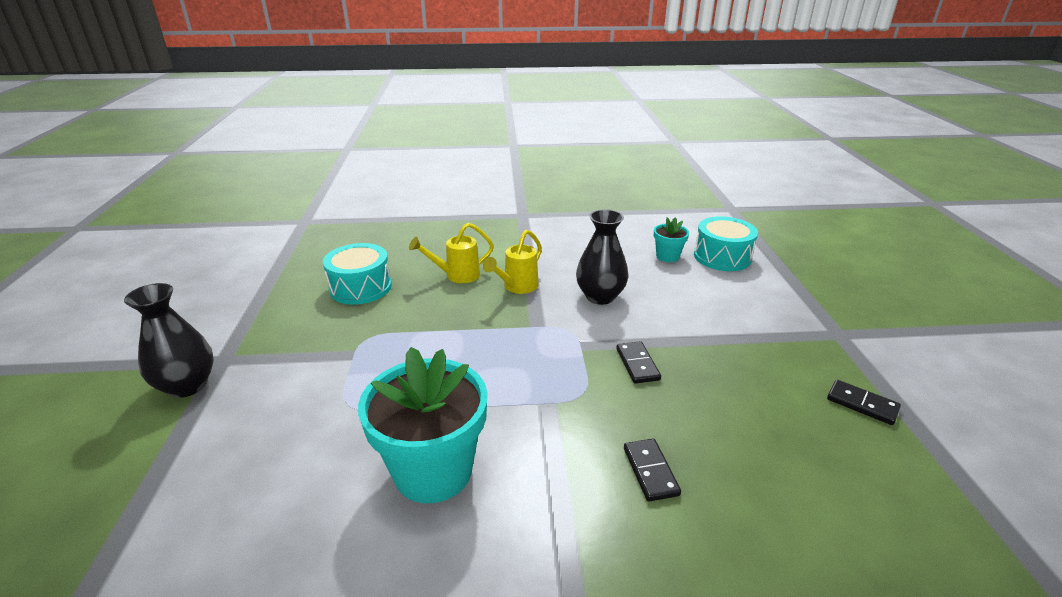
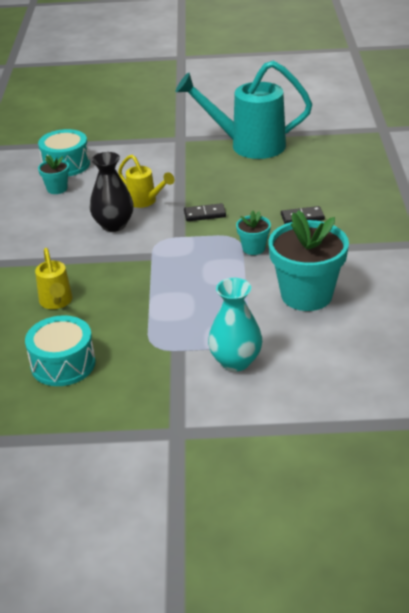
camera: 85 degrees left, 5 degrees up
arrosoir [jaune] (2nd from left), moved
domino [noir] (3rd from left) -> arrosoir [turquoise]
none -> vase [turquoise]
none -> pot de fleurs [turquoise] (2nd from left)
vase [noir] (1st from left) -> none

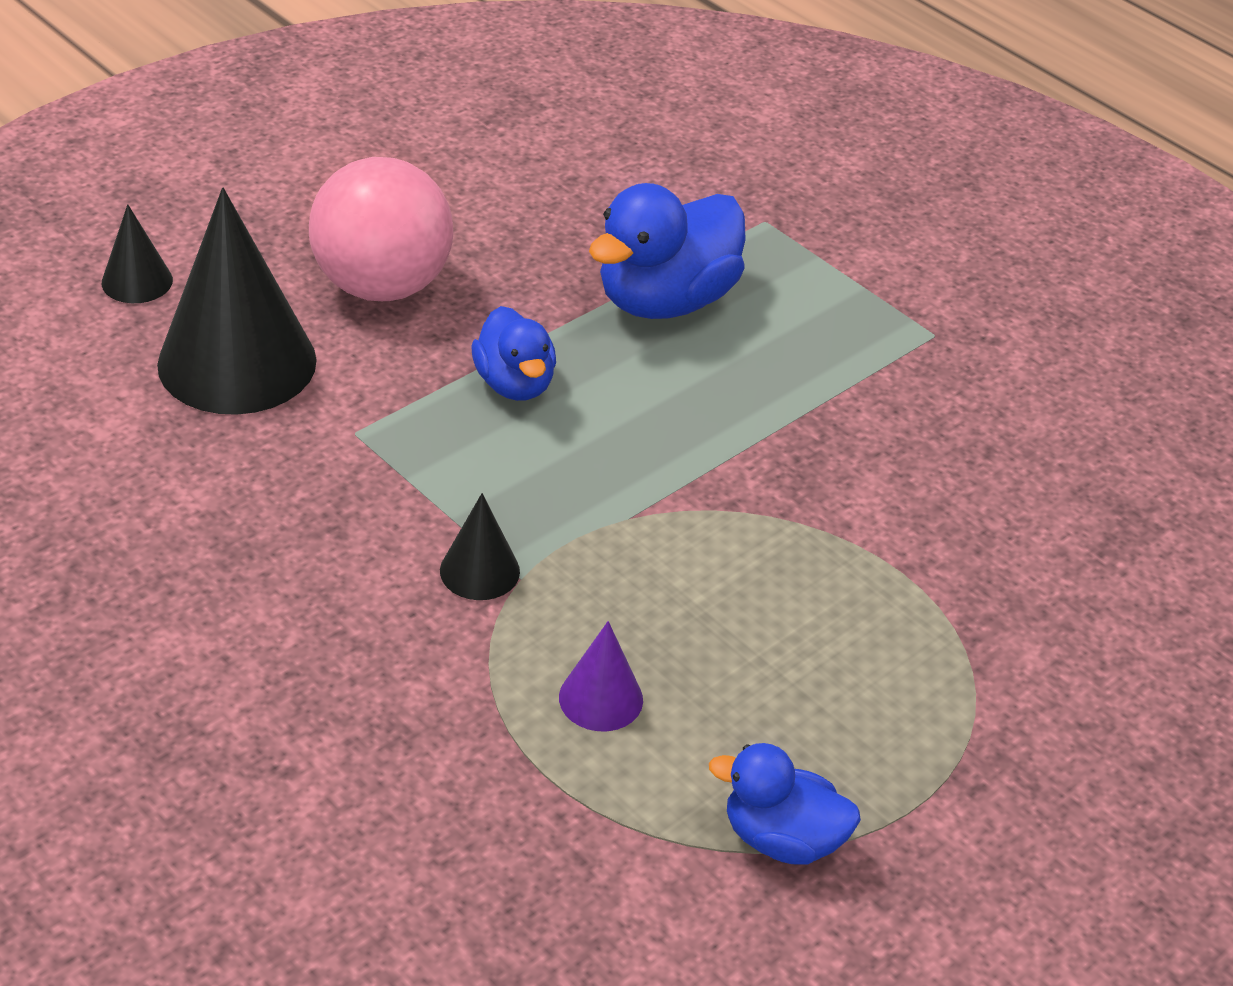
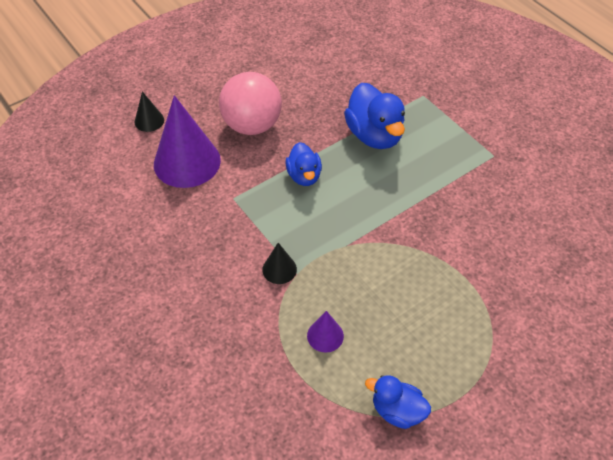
camera: 10 degrees right, 10 degrees up
cône [noir] (2nd from left) -> cône [violet] (1st from left)
canard [bleu] (2nd from left), 75 degrees counterclockwise

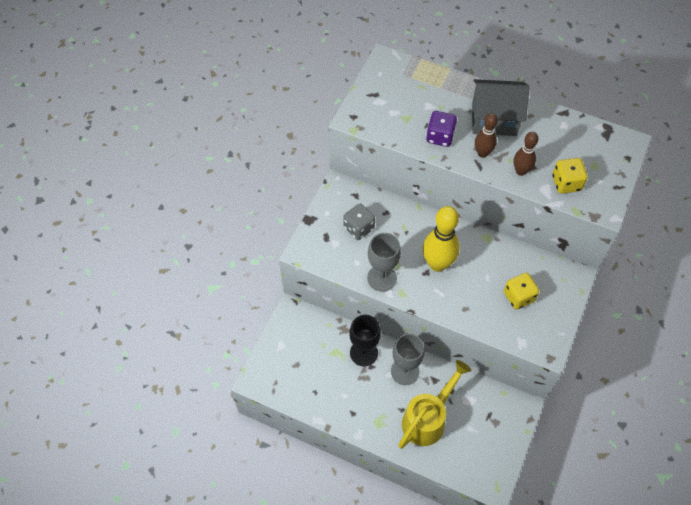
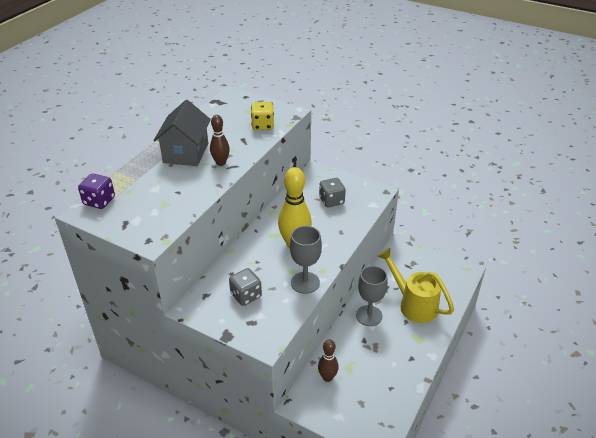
camera: 85 degrees left, 20 degrees down
dé [violet], moved
quille [marron] (2nd from left), moved
dé [jaune] (1st from left) -> dé [gris] (2nd from left)
verre à pied [noir] -> none

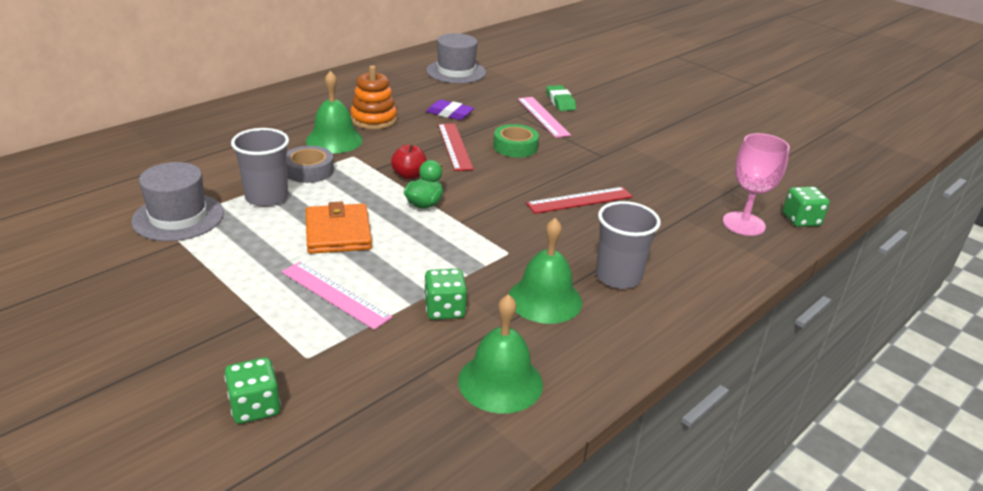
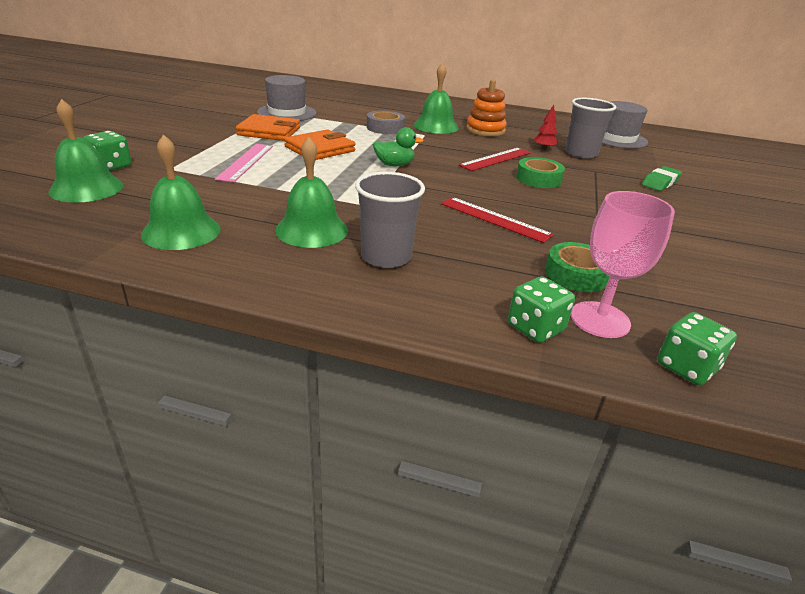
camera: 60 degrees right, 0 degrees up
none -> cloche [vert] (1st from left)
none -> portefeuille [orange] (1st from left)
dé [vert] (2nd from left), moved
gomme [violet] -> arbre [rouge]
none -> ruban adhésif [vert] (2nd from left)
gobelet [gris] (1st from left in the first image) -> gobelet [gris] (2nd from left), moved
pomme [rouge] -> none
règle [rose] (2nd from left) -> none

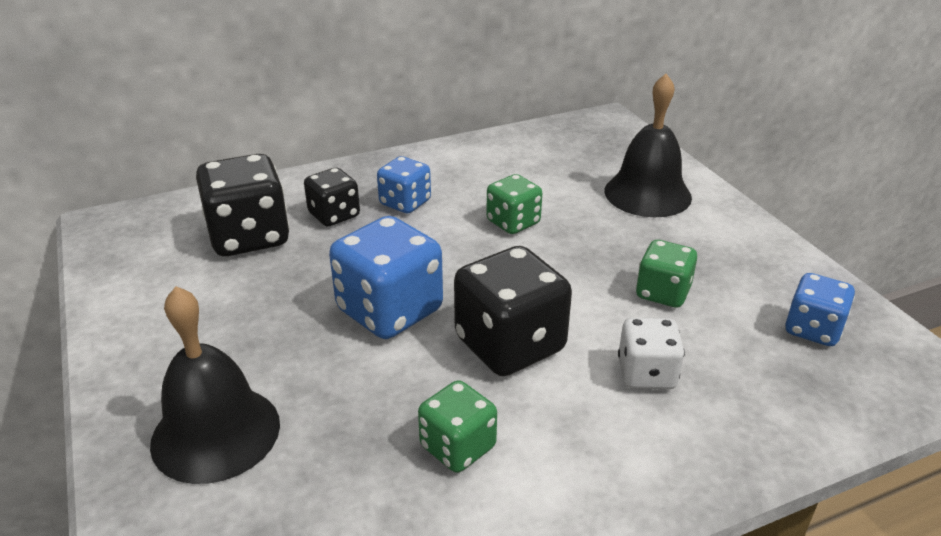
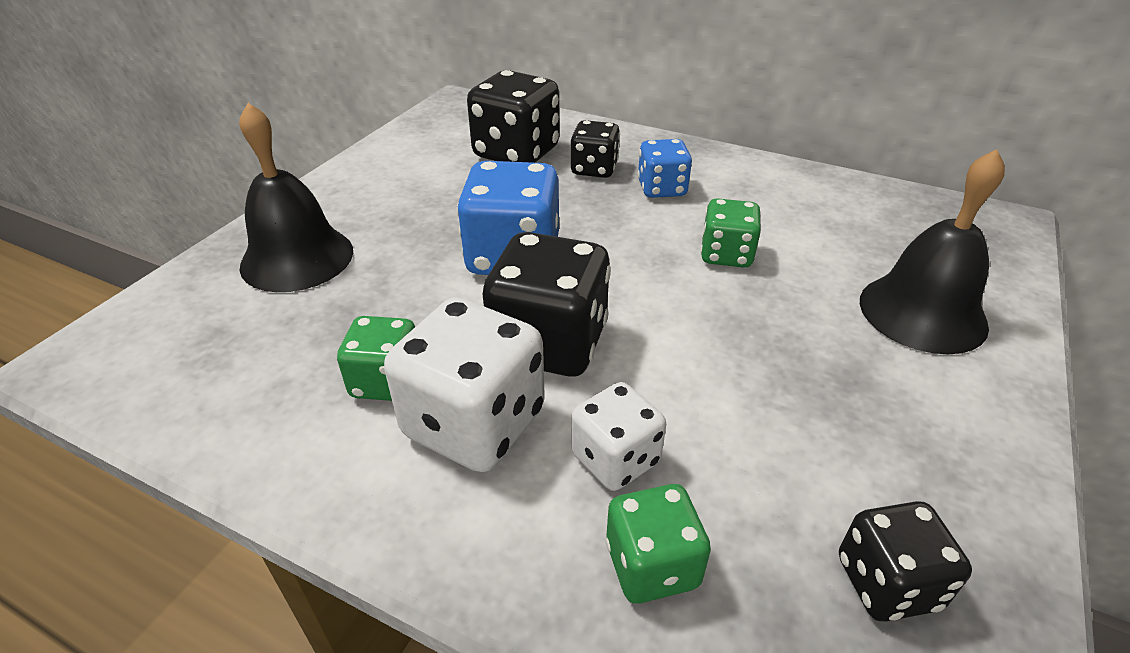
camera: 50 degrees right, 5 degrees up
none -> dé [blanc] (1st from left)
dé [vert] (3rd from left in the first image) -> dé [vert] (2nd from left), moved
dé [bleu] (3rd from left) -> dé [noir] (4th from left)

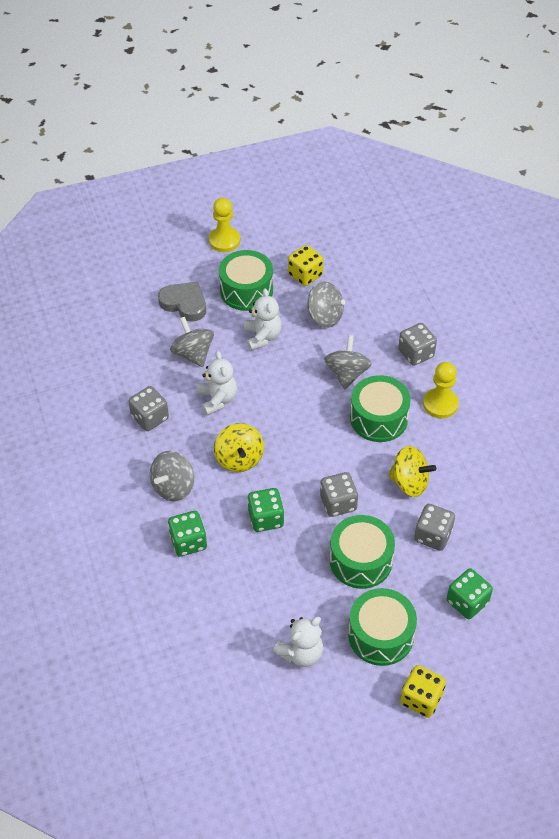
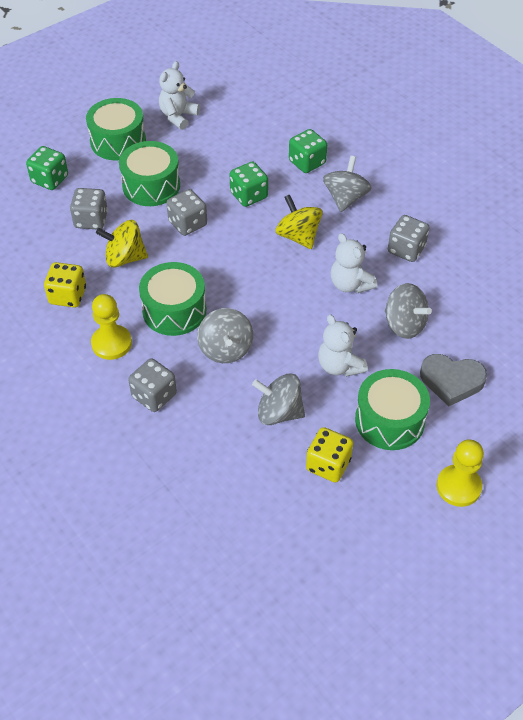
camera: 160 degrees right, 0 degrees up
dé [jaune] (2nd from left in the first image) -> dé [jaune] (1st from left), moved

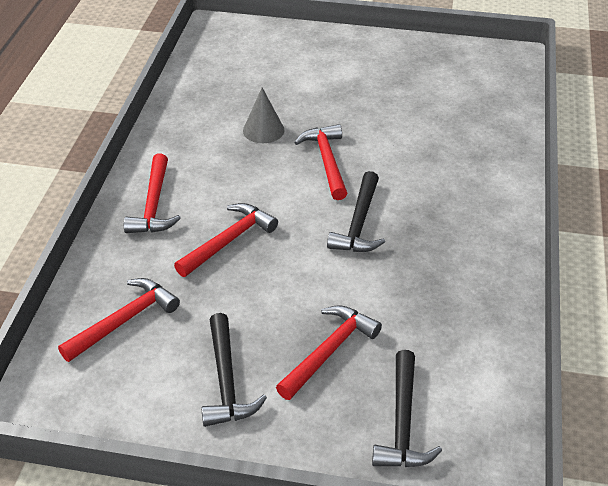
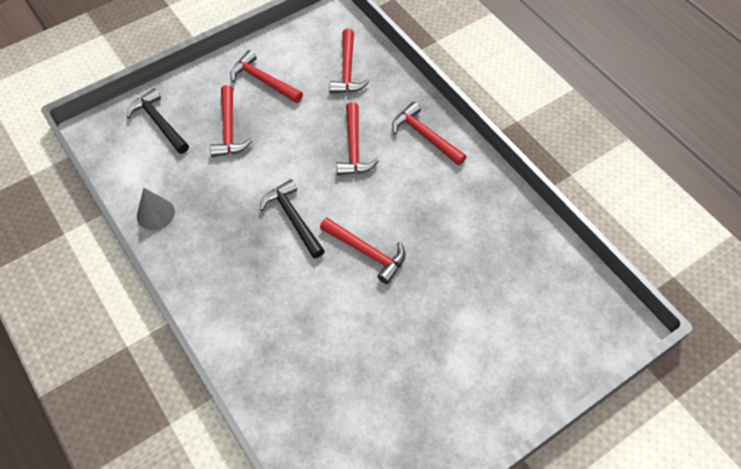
camera: 135 degrees right, 15 degrees up
cône [gris], moved
marteau [noir] (1st from left) -> marteau [rouge] (2nd from left)

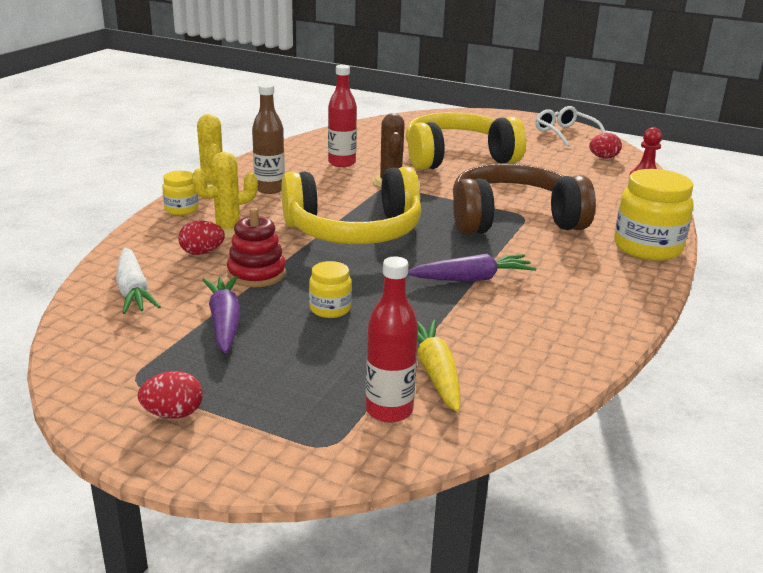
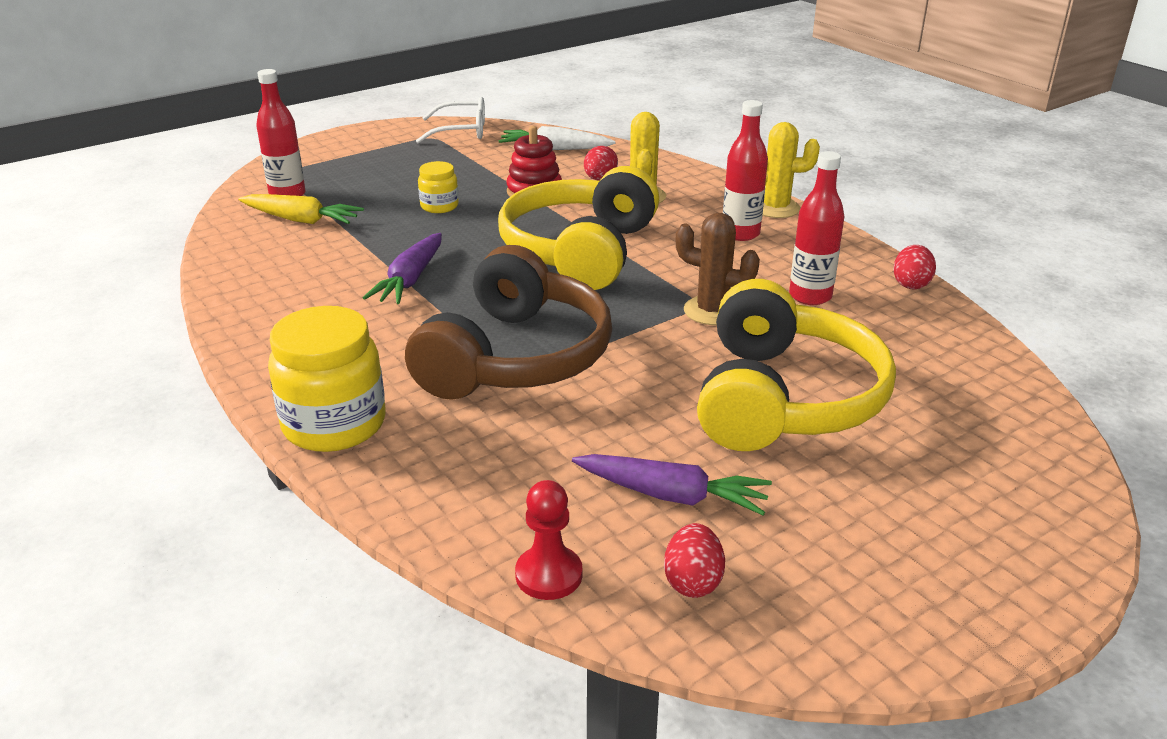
camera: 120 degrees right, 5 degrees up
lunettes [blanc], moved
carotte [violet] (1st from left in the first image) -> carotte [violet] (2nd from left), moved
bouteille [marron] -> bouteille [rouge] (2nd from left)
œuf [rouge] (1st from left in the first image) -> œuf [rouge] (3rd from left), moved
bocal [jaune] (1st from left) -> none

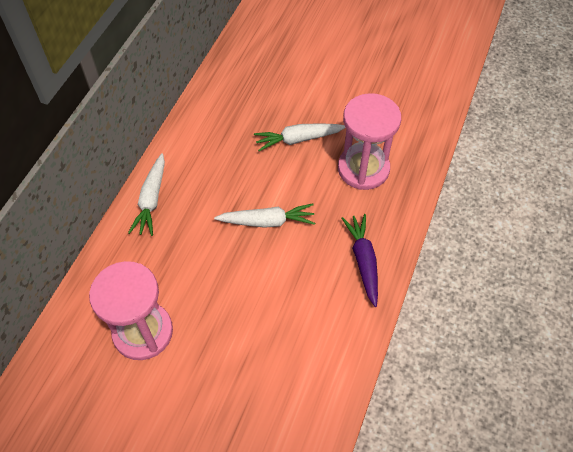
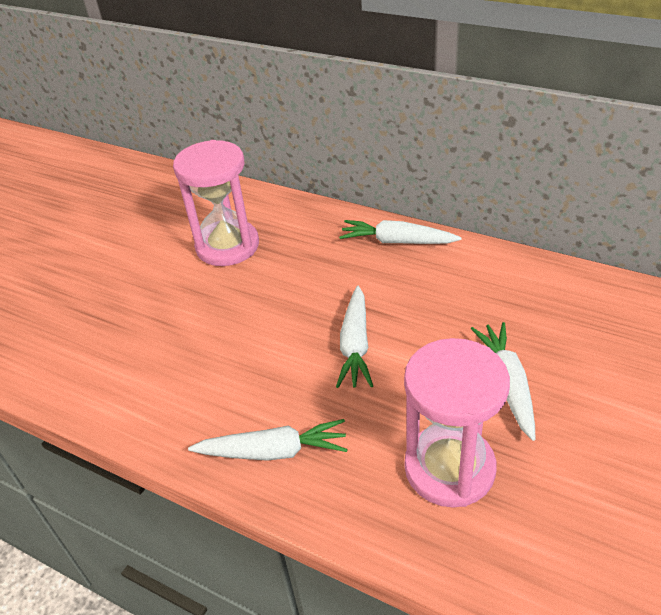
camera: 100 degrees right, 15 degrees down
carotte [violet] -> carotte [blanc] (1st from left)

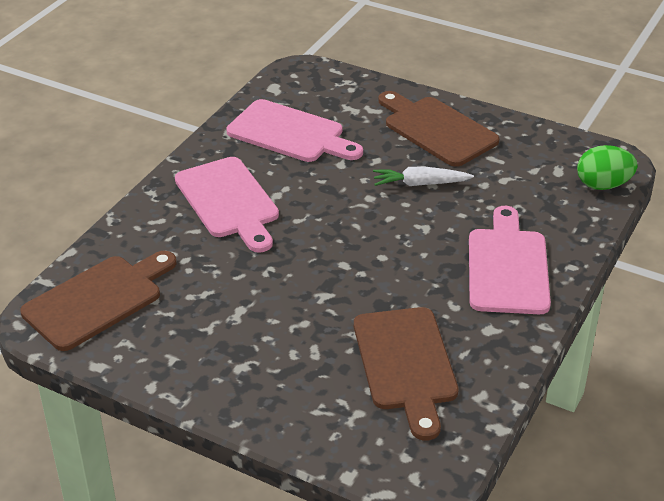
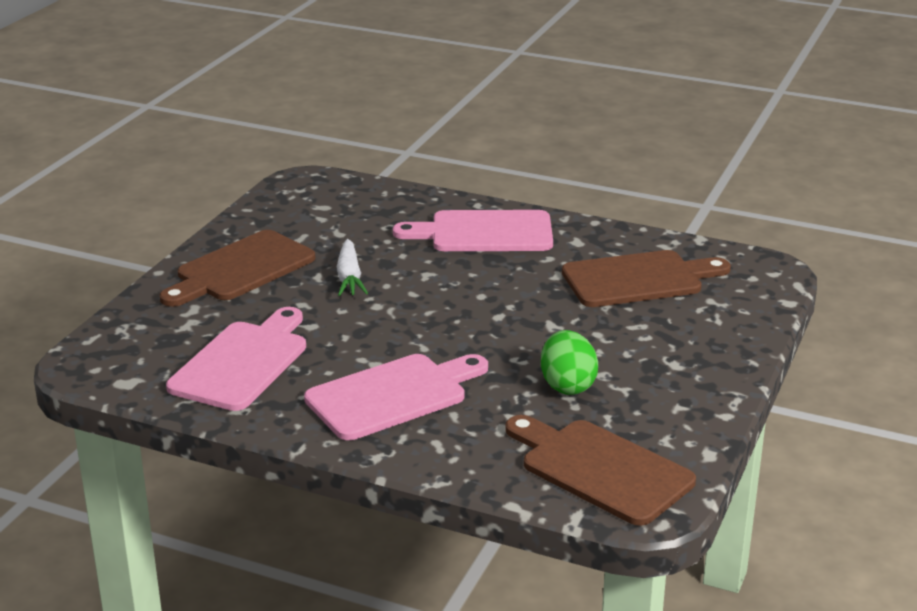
camera: 95 degrees left, 10 degrees down
œuf [vert], moved

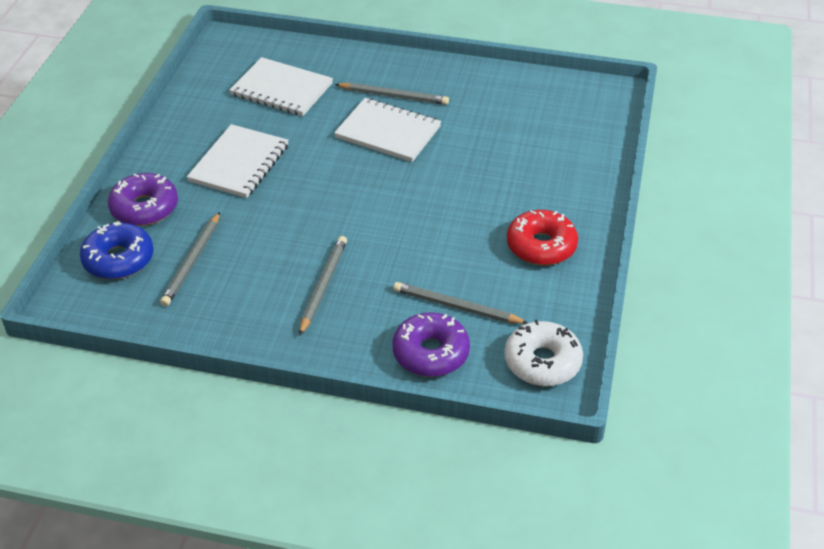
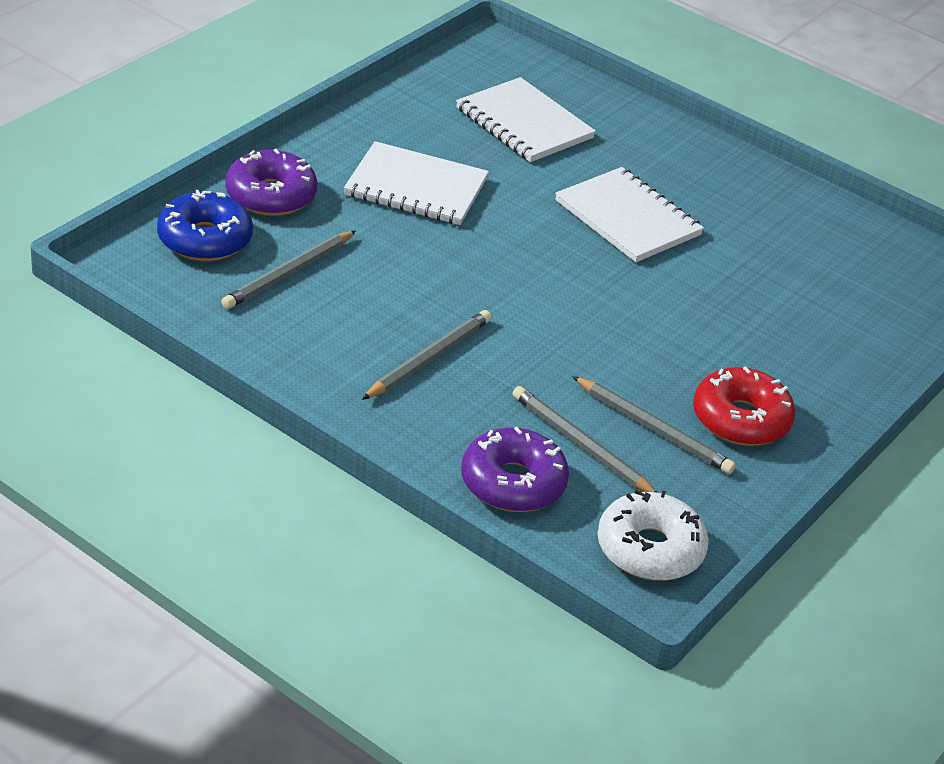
camera: 20 degrees right, 5 degrees down
carnet [blanc] (1st from left), 60 degrees clockwise
crayon [gris] (3rd from left in the first image) -> crayon [gris] (4th from left), moved

